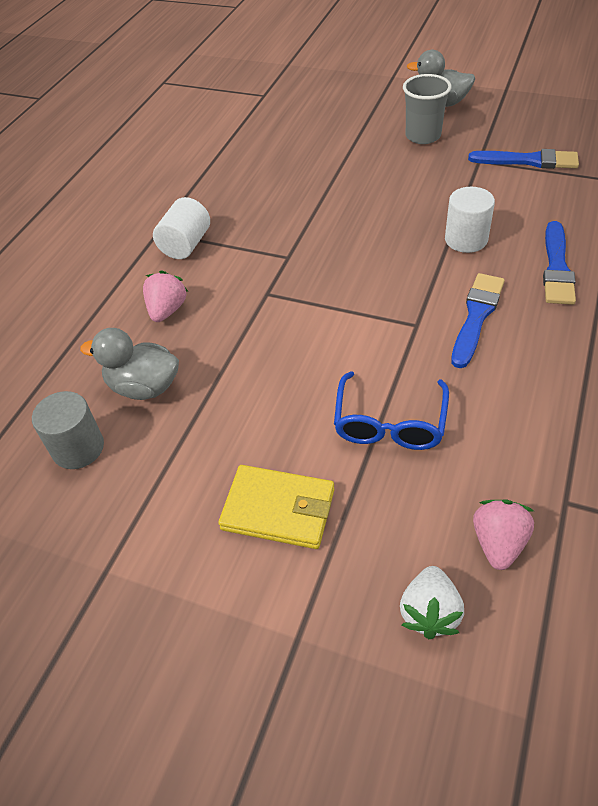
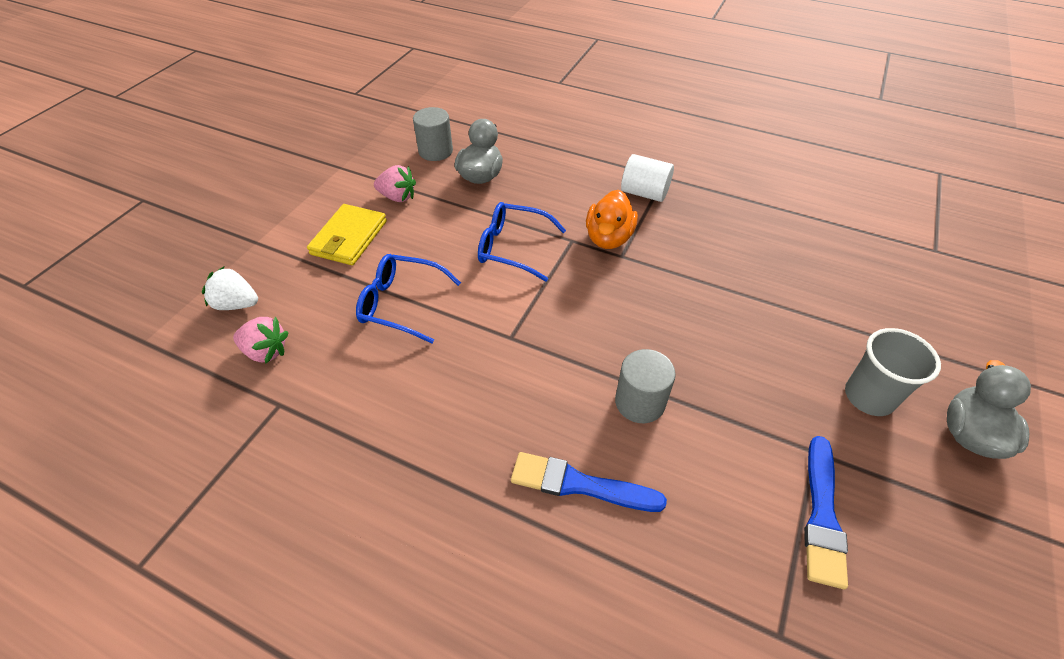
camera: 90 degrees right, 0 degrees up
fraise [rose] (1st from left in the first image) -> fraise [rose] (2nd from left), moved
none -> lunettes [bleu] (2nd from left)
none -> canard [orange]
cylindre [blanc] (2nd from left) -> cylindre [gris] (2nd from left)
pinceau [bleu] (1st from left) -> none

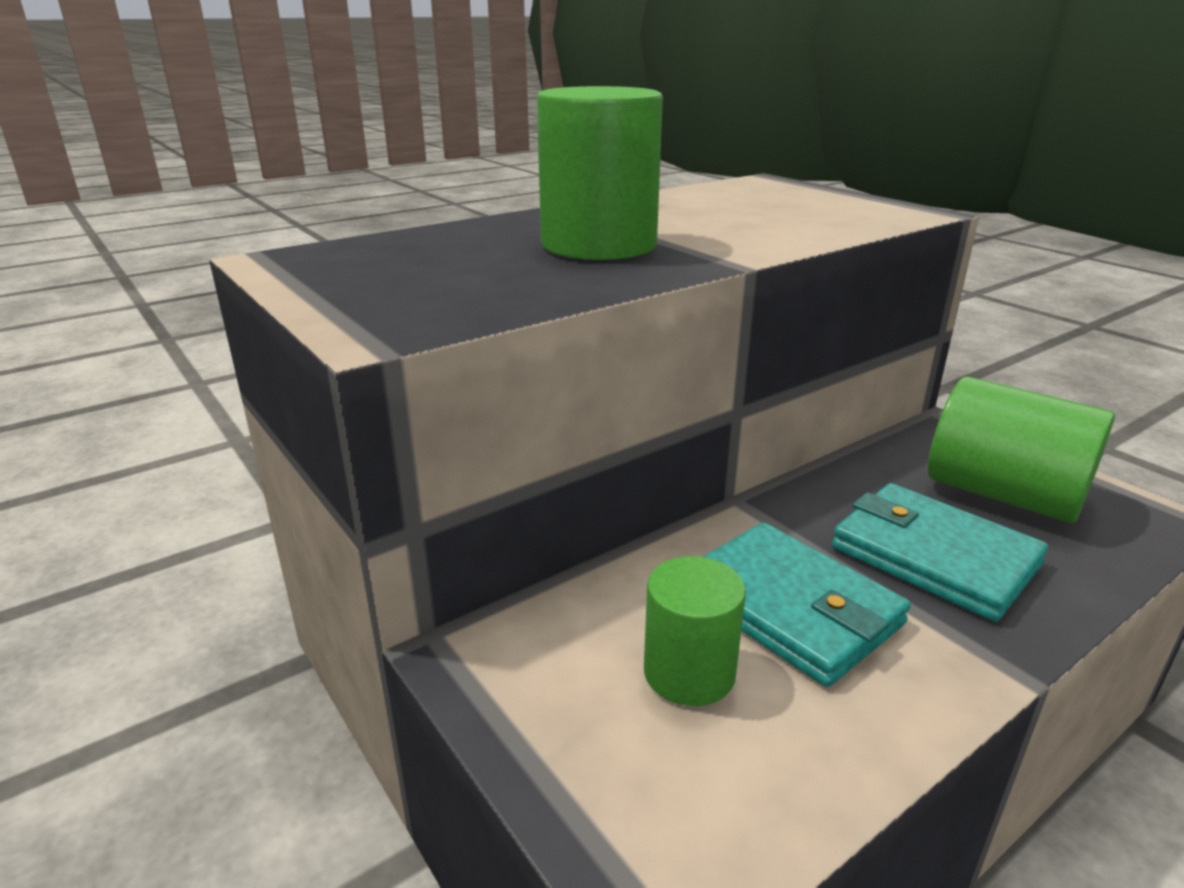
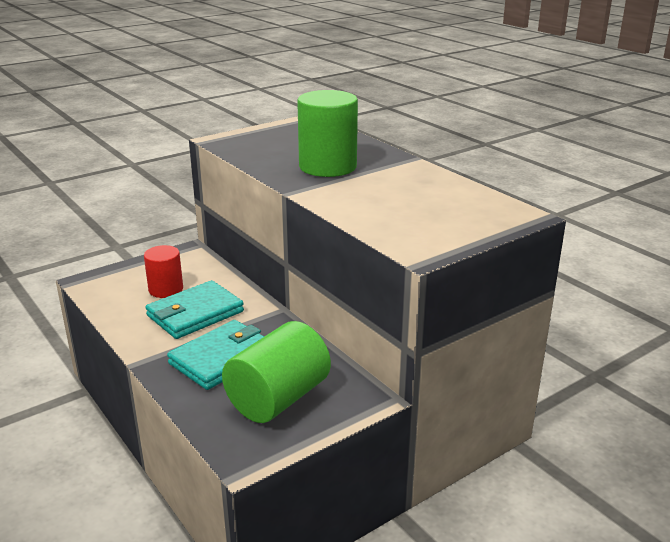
camera: 90 degrees right, 0 degrees up
cylindre [vert] (2nd from left) -> cylindre [rouge]

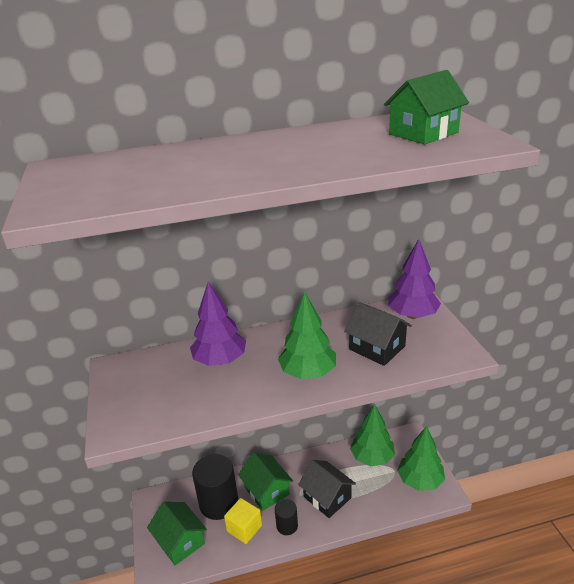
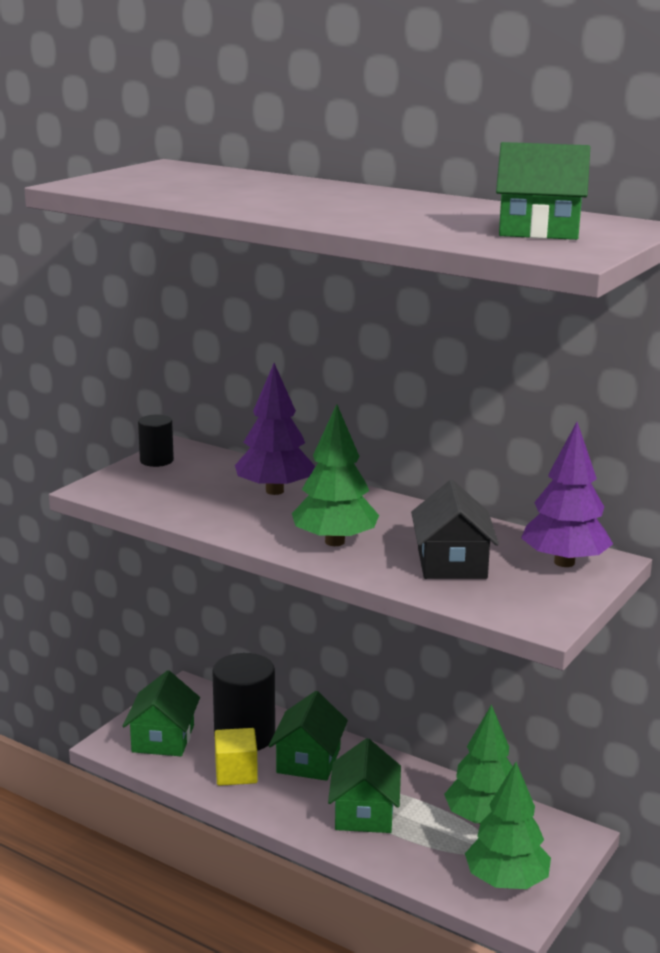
camera: 45 degrees right, 10 degrees down
cylindre [noir] (2nd from left in the first image) -> cylindre [noir] (1st from left), moved
maison [noir] (1st from left) -> maison [vert] (3rd from left)

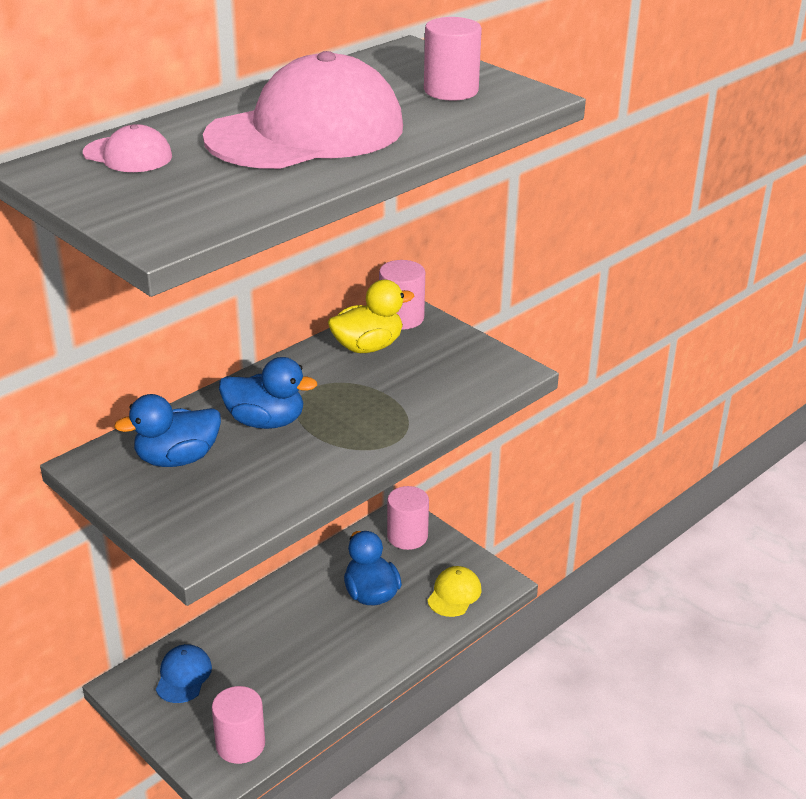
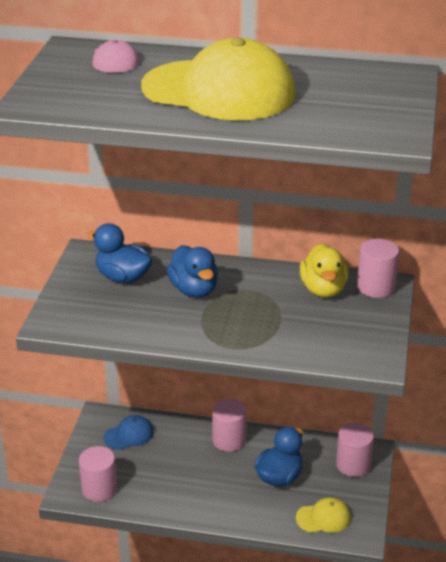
camera: 55 degrees right, 0 degrees up
casquette [rose] (2nd from left) -> casquette [jaune] (1st from left)
cylindre [rose] (4th from left in the first image) -> cylindre [rose] (2nd from left), moved
canard [jaune], 60 degrees clockwise

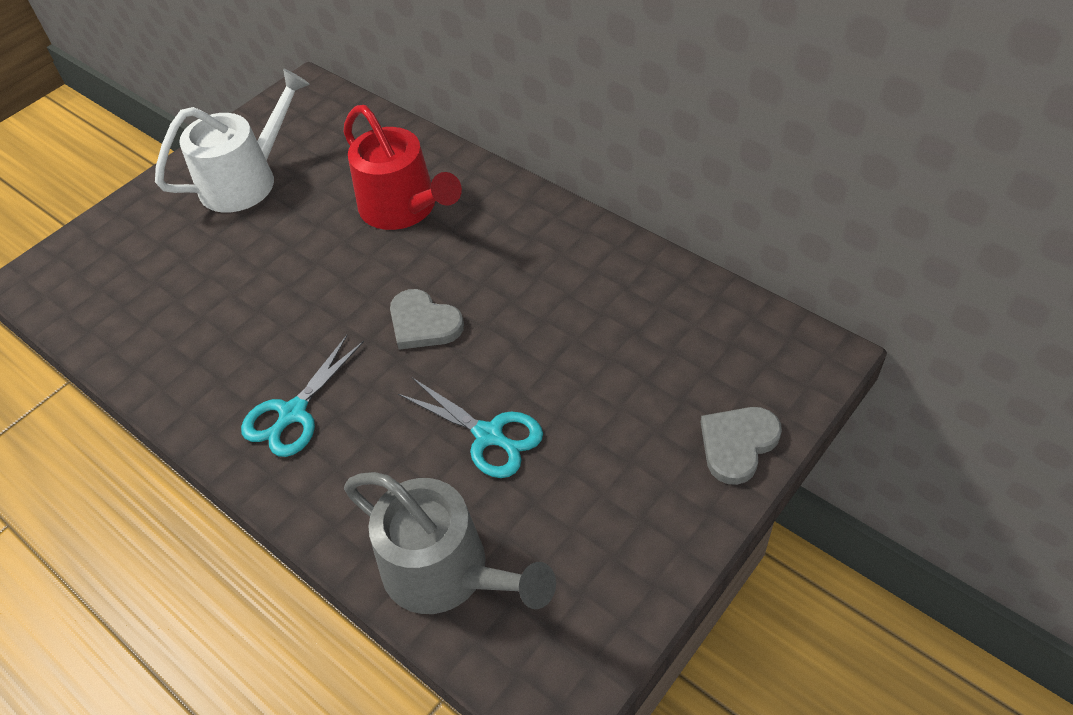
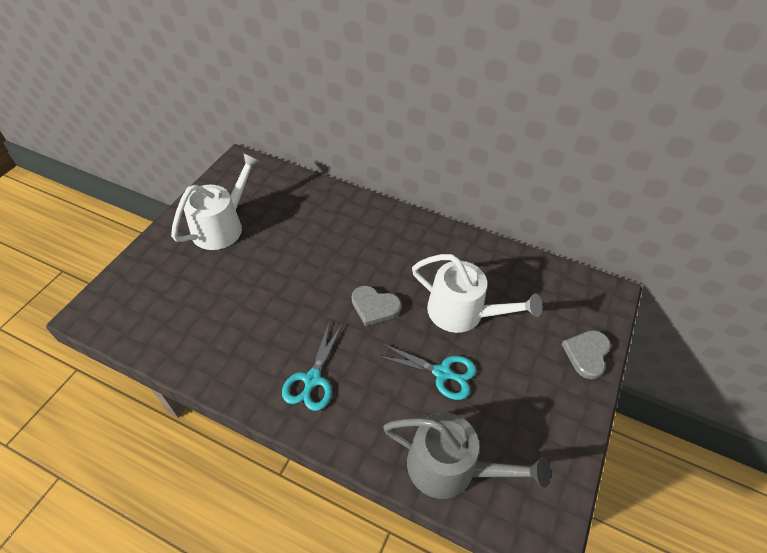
camera: 20 degrees left, 0 degrees up
none -> arrosoir [blanc] (2nd from left)
arrosoir [rouge] -> none

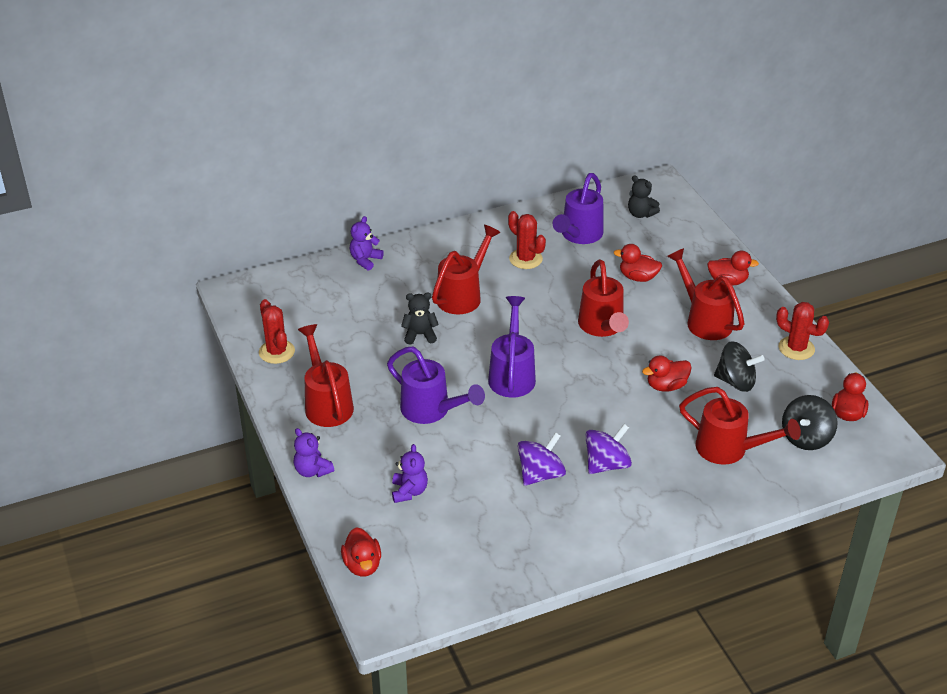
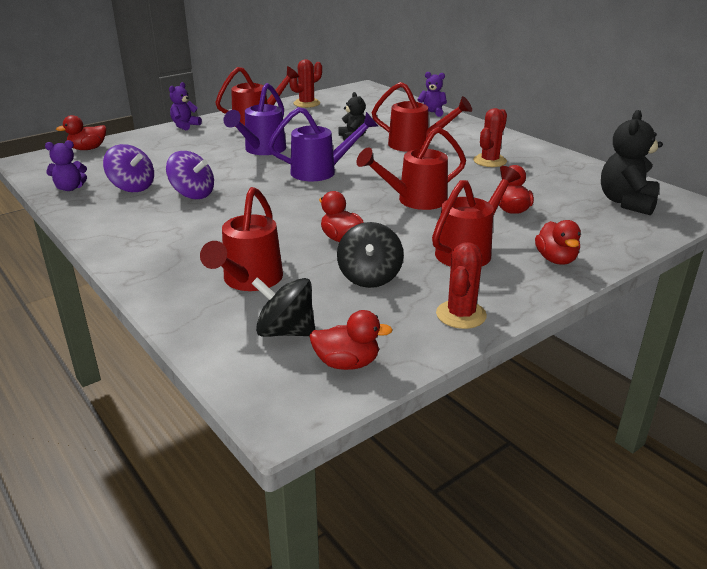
camera: 75 degrees right, 10 degrees down
ours en peluche [violet] (3rd from left in the first image) -> ours en peluche [violet] (1st from left), moved
toupie [violet] (2nd from left in the first image) -> toupie [violet] (1st from left), moved
ours en peluche [noir] (2nd from left), x1.67
arrosoir [violet] (3rd from left) -> none

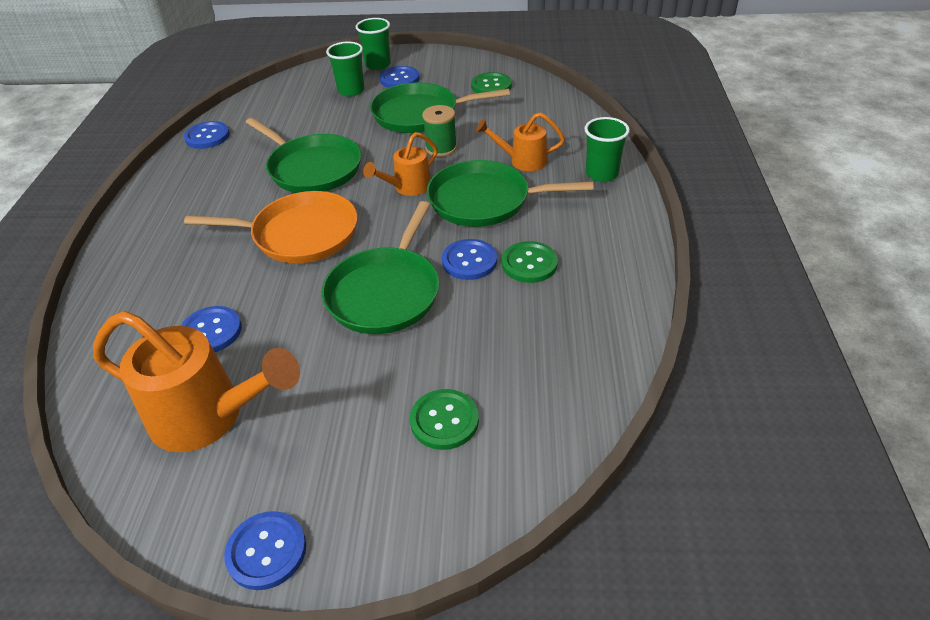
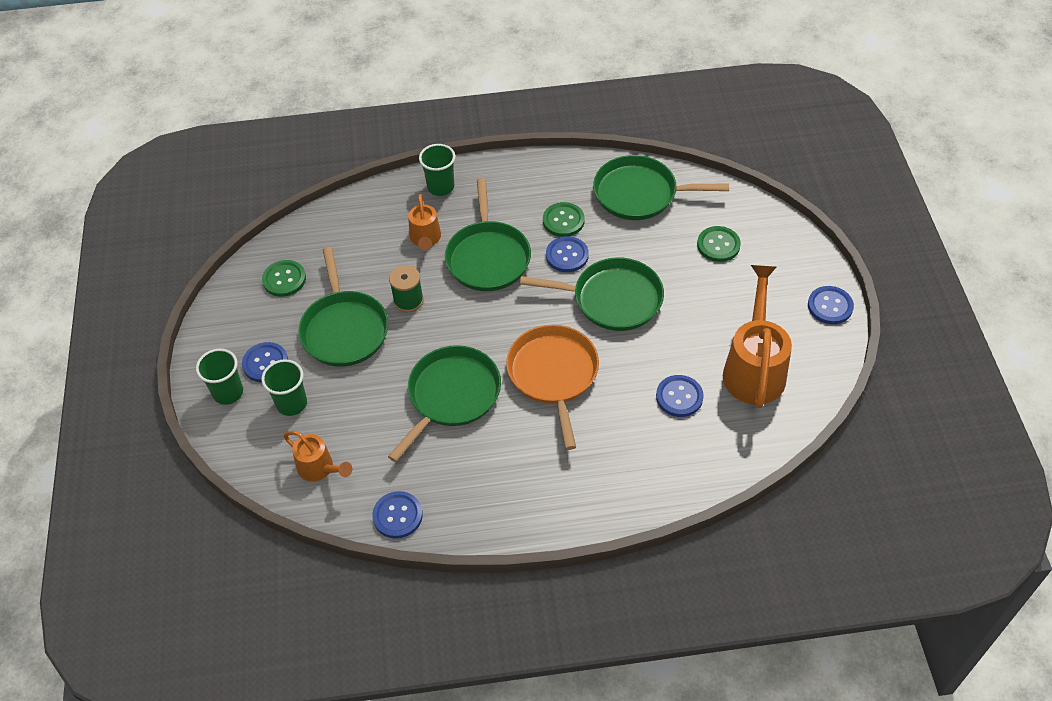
camera: 100 degrees left, 10 degrees up
arrosoir [orange] (2nd from left in the first image) -> arrosoir [orange] (1st from left), moved
none -> poêle [vert] (5th from left)

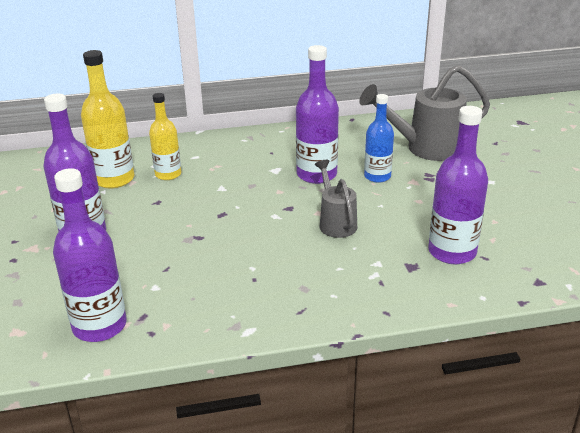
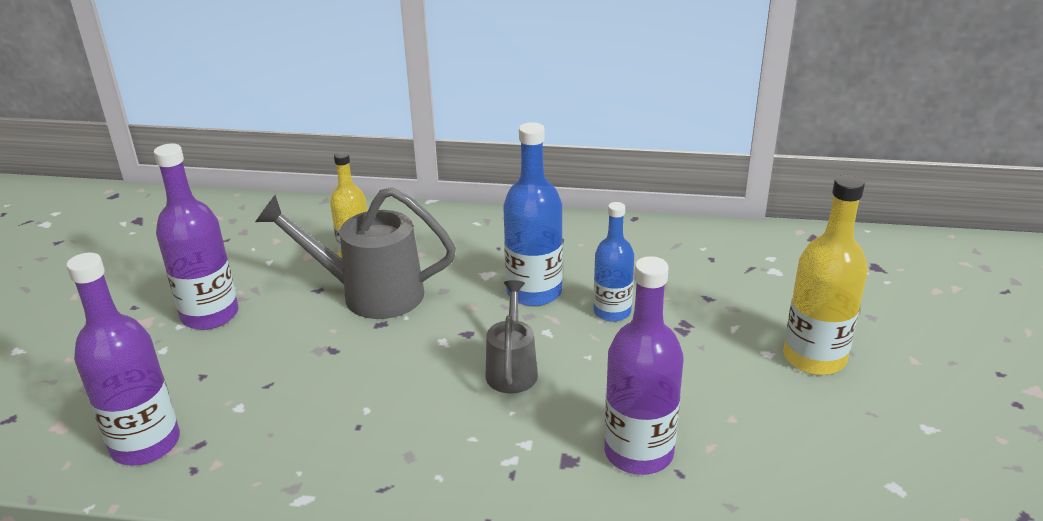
camera: 20 degrees right, 0 degrees up
arrosoir [gris] (2nd from left in the first image) -> arrosoir [gris] (1st from left), moved
bouteille [violet] (3rd from left) -> bouteille [bleu] (1st from left)
bouteille [jaune] (1st from left in the first image) -> bouteille [jaune] (2nd from left), moved

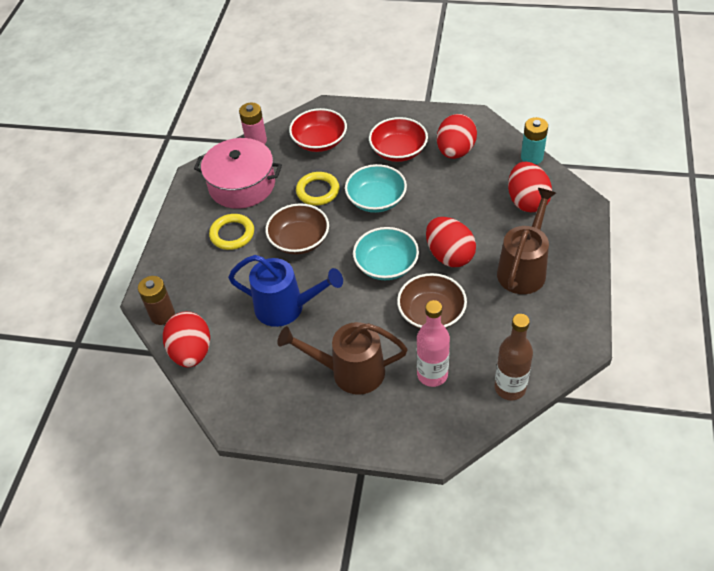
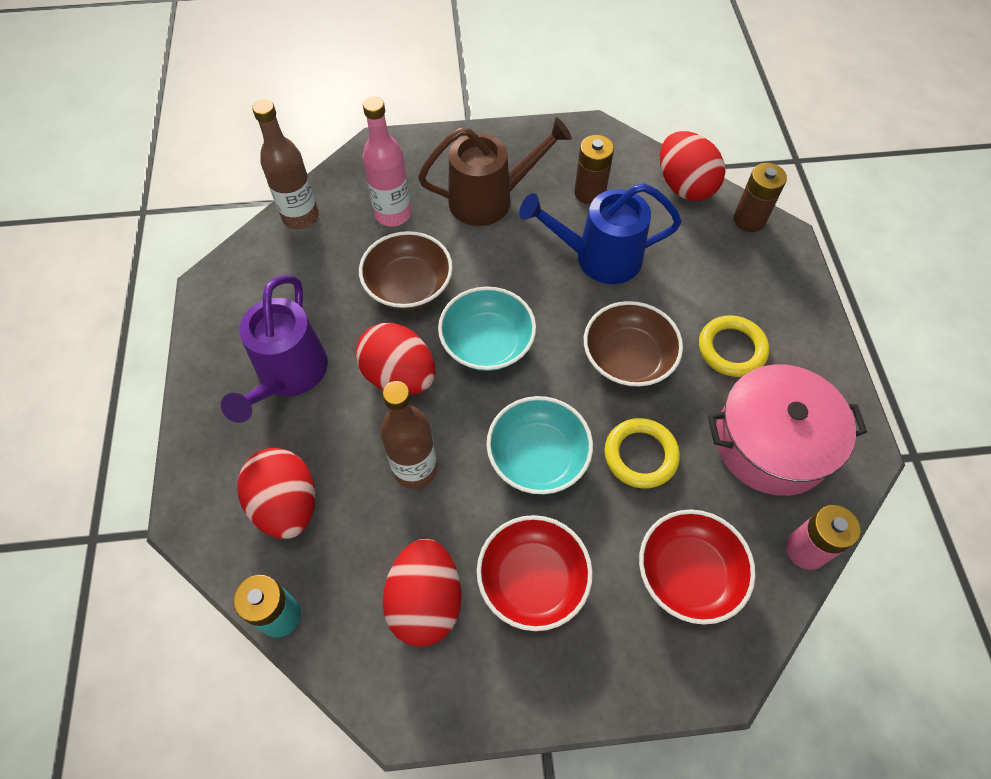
camera: 160 degrees right, 10 degrees up
arrosoir [marron] (2nd from left) -> arrosoir [violet]
none -> bouteille [marron] (2nd from left)
none -> pile [marron] (1st from left)

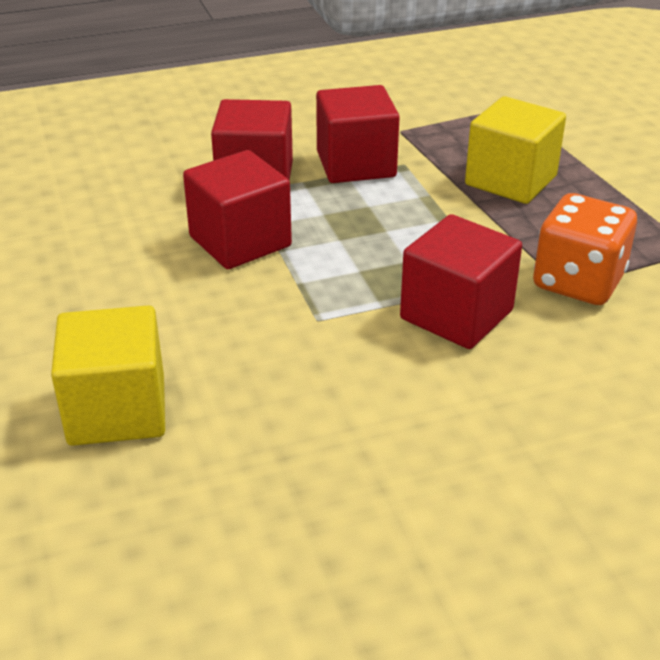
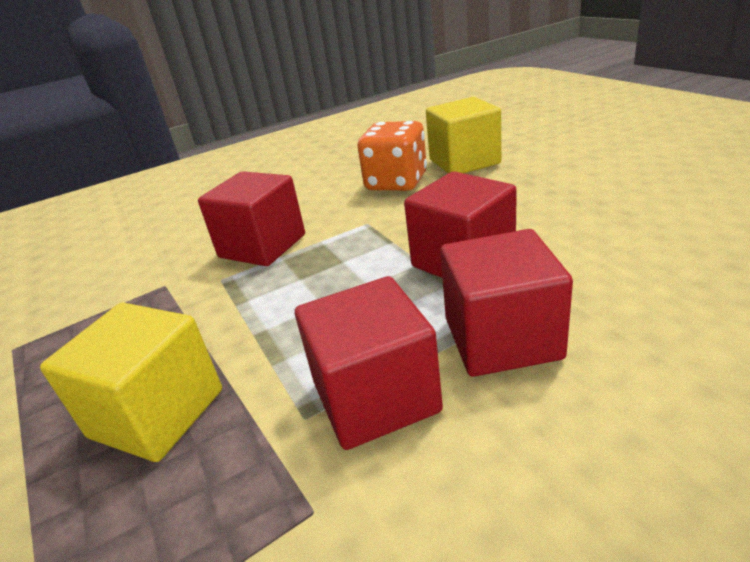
camera: 175 degrees right, 5 degrees down
dé [orange], moved

